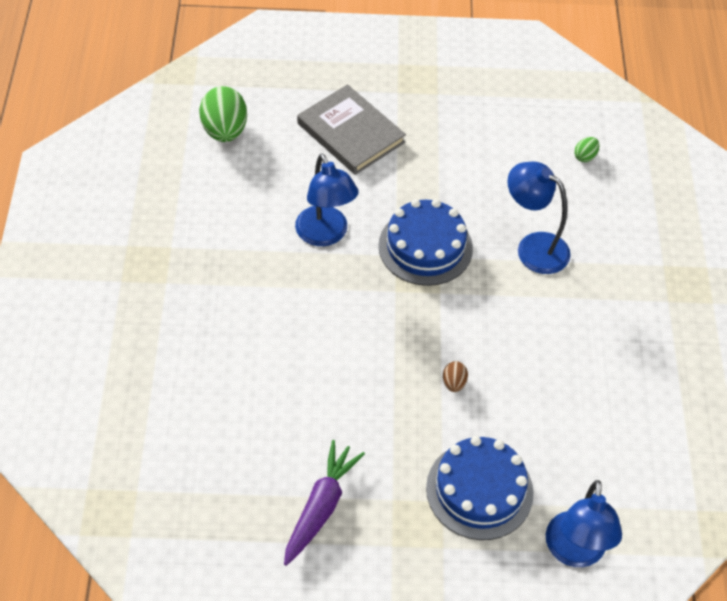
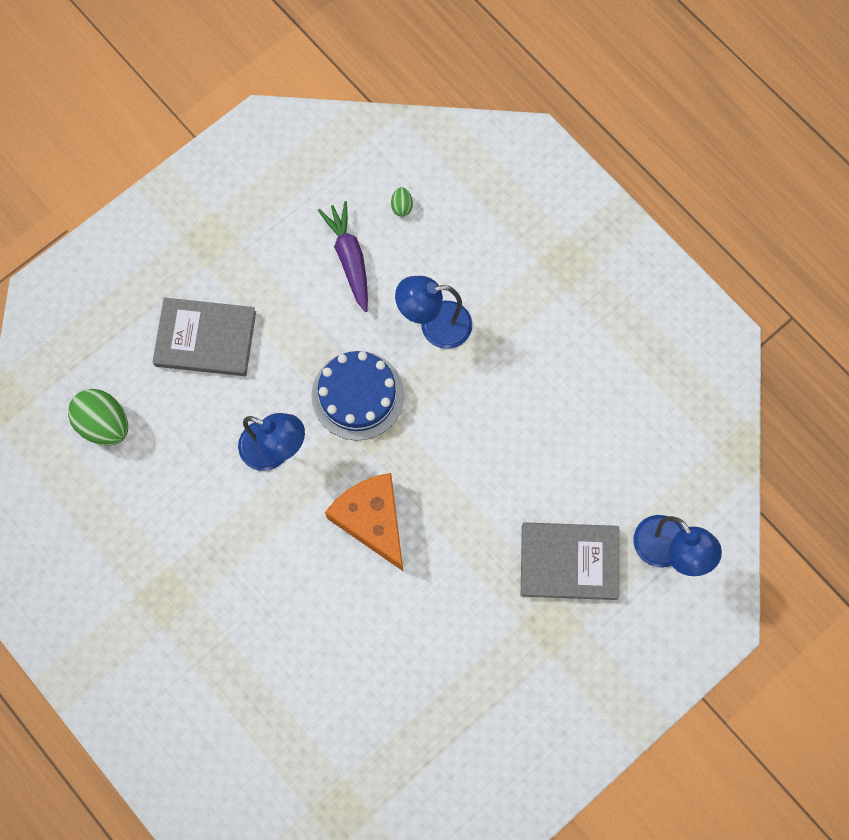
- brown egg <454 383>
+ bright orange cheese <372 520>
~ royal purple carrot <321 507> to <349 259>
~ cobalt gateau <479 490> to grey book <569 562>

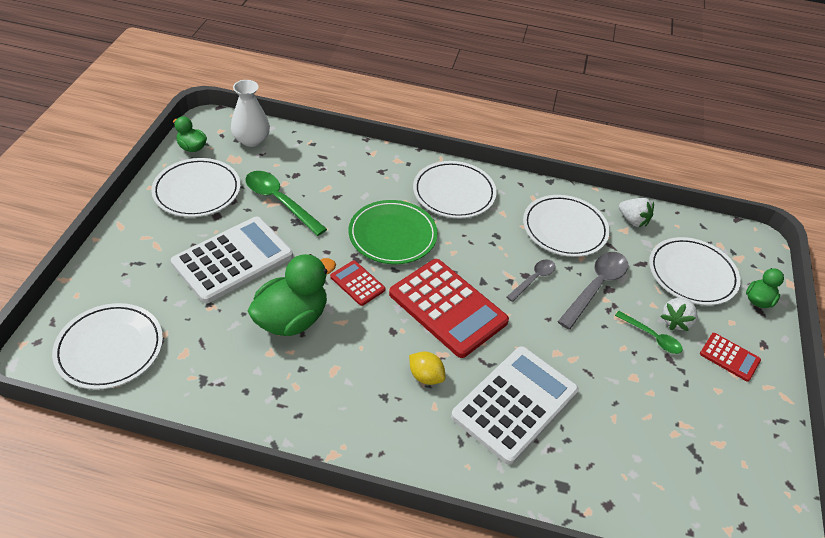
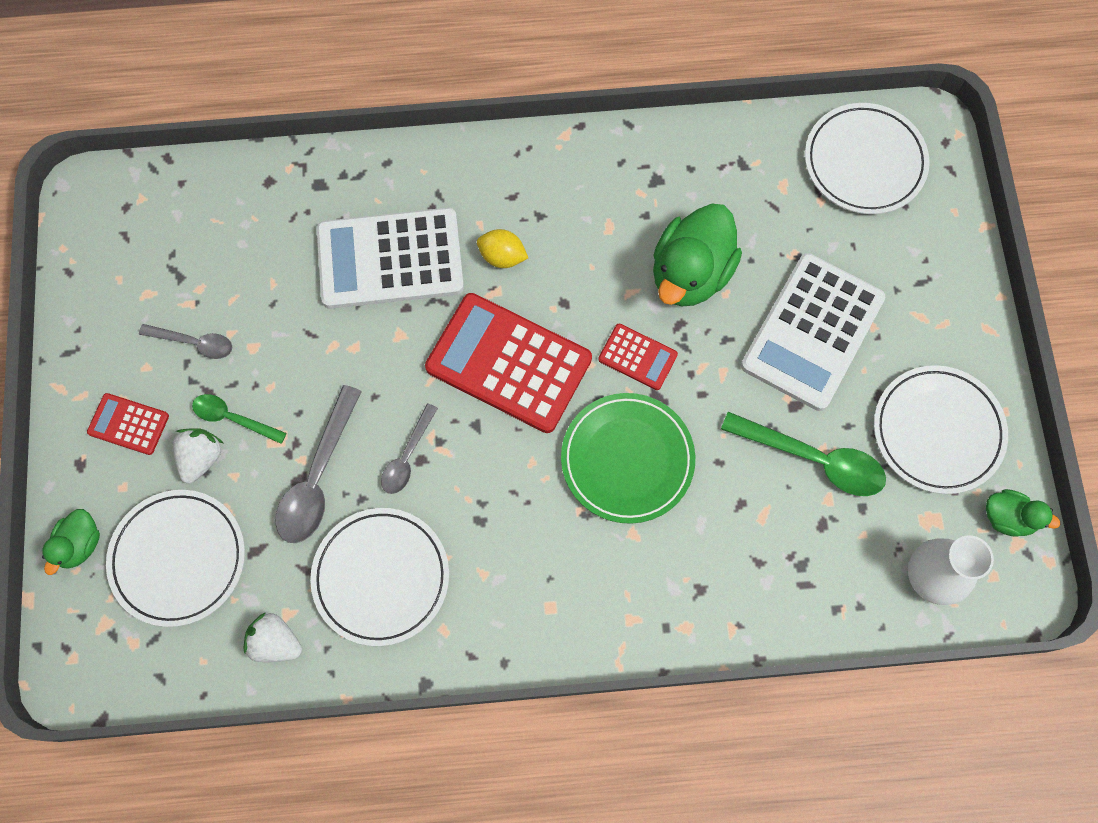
- snow-white plate <454 193>
+ grey teaspoon <194 343>
~ snow-white adding machine <515 404> = <390 259> 60 degrees clockwise

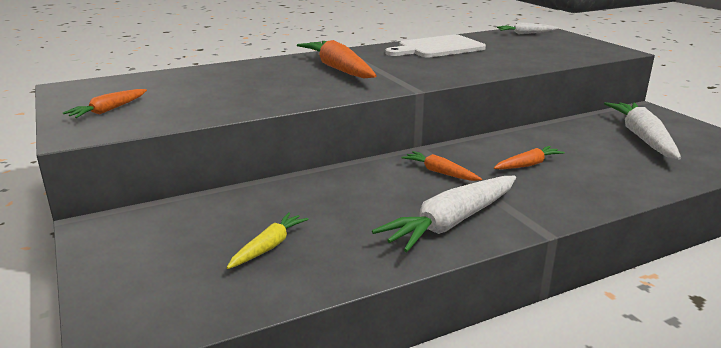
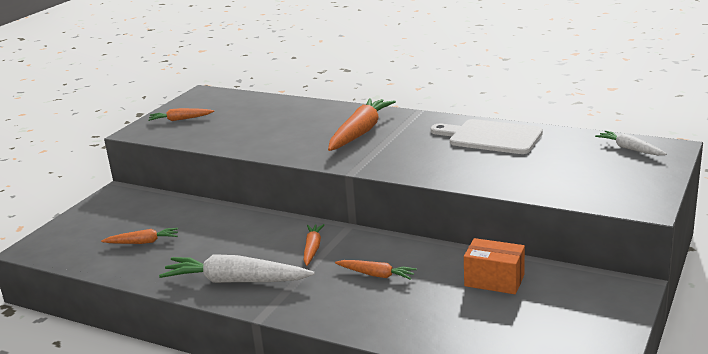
- snow-white carrot <642 138>
+ bright orange package <494 280>
~ bright yellow carrot <269 247> to bright orange carrot <143 242>

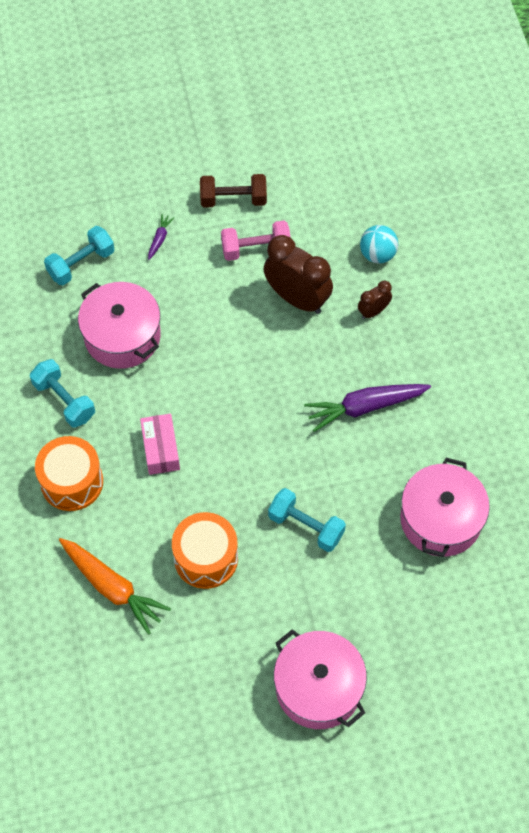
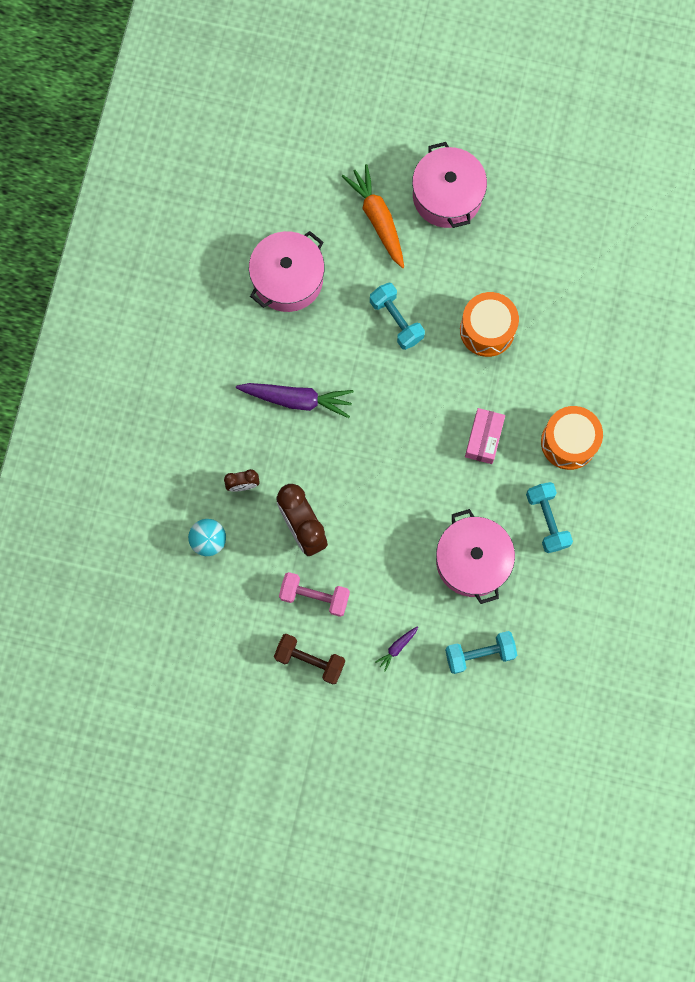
~ bright orange carrot <112 587> to <377 219>

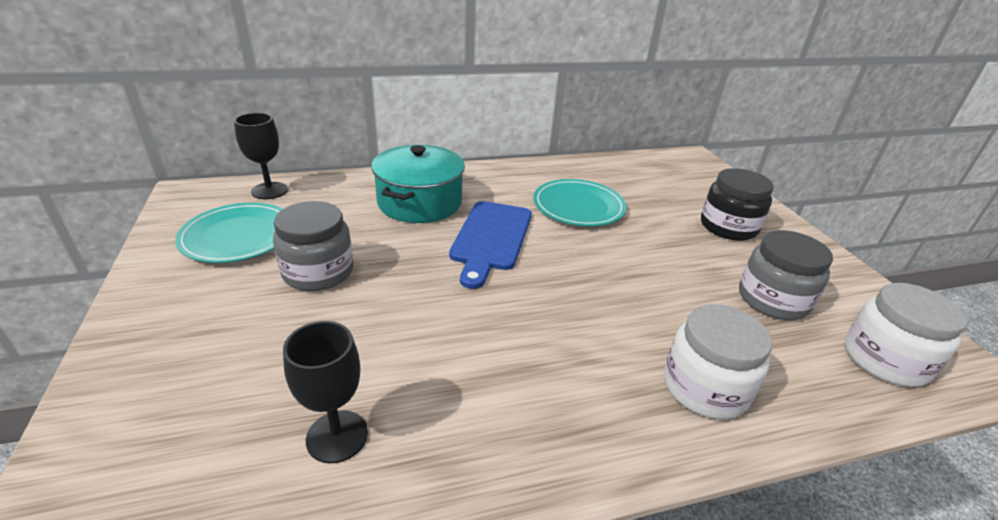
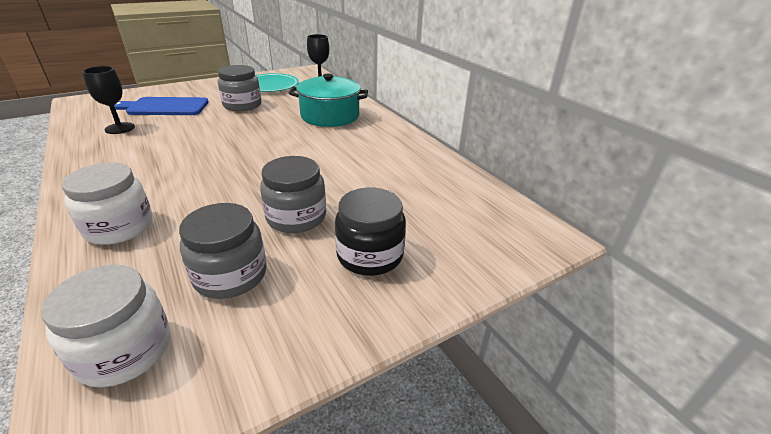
- aqua plate <578 206>
+ grey jam jar <296 217>
~ cobalt cutting board <491 238> to <164 107>

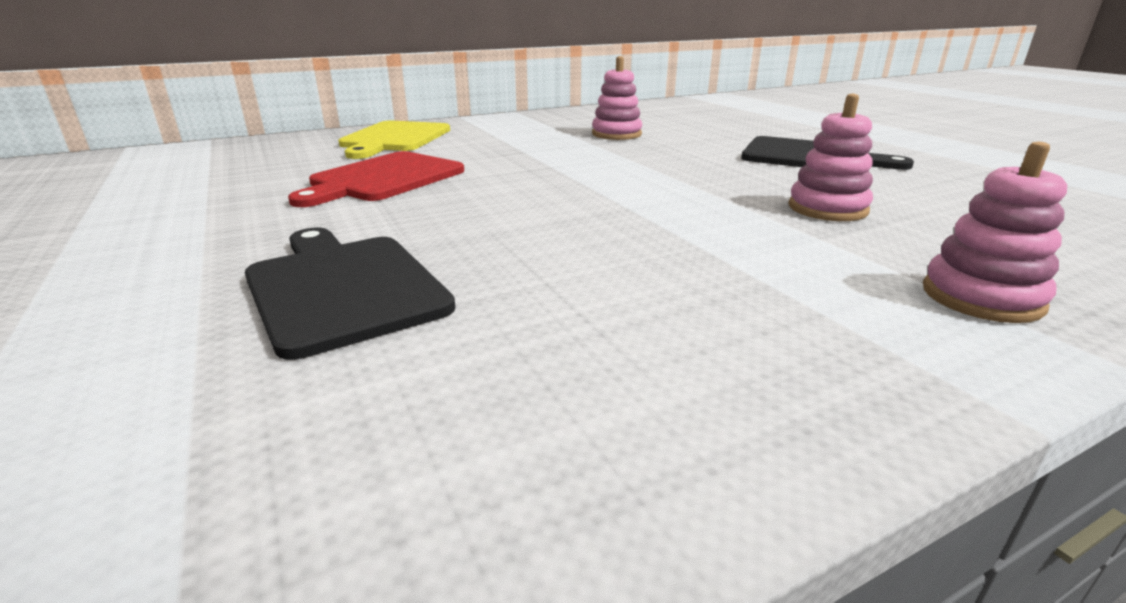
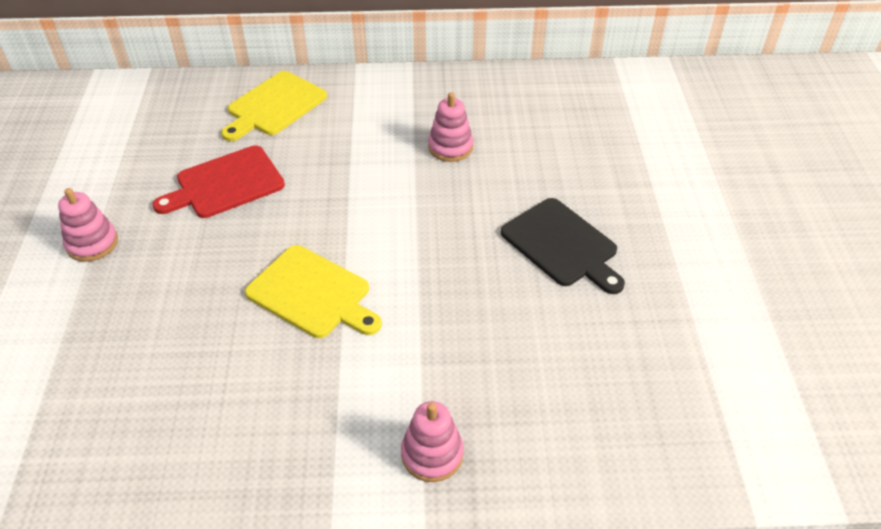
- black cutting board <343 287>
+ bright yellow cutting board <312 294>
~ rose-pink stacking rings <827 209> to <92 243>

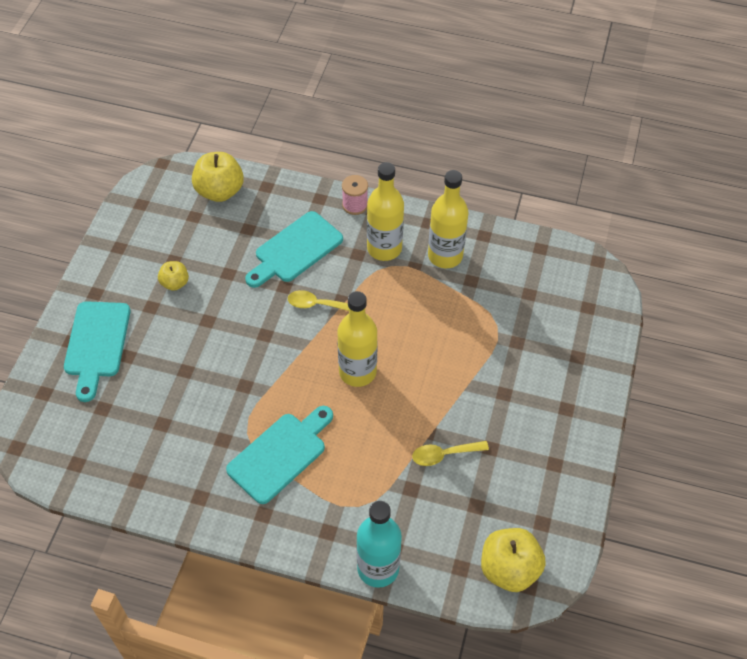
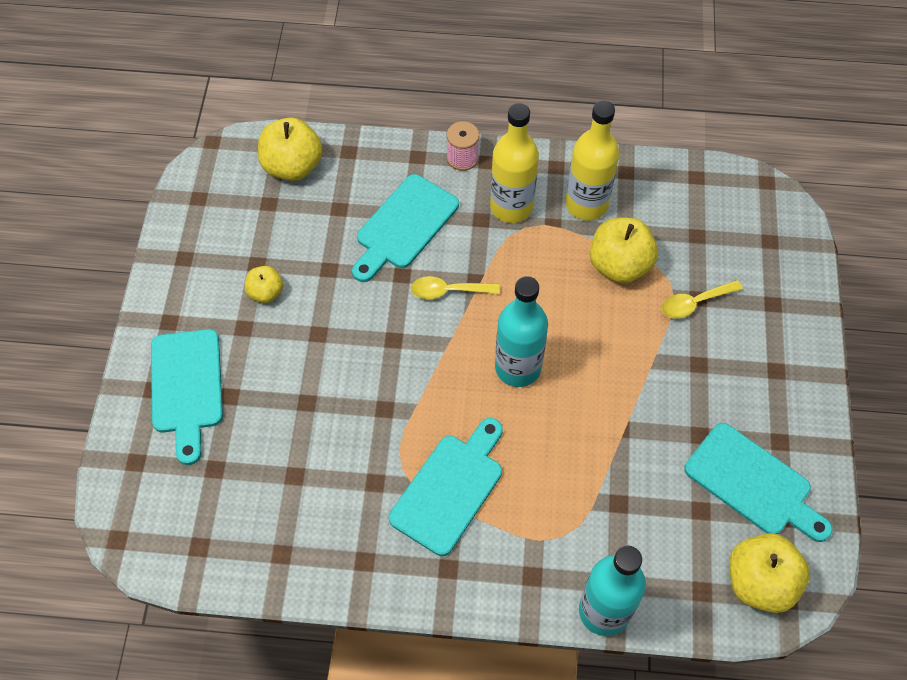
+ bright yellow apple <619 265>
+ aqua cutting board <753 483>
~ bright yellow teaspoon <444 455> to <694 303>
~ bright yellow bottle <357 372> to aqua bottle <518 367>

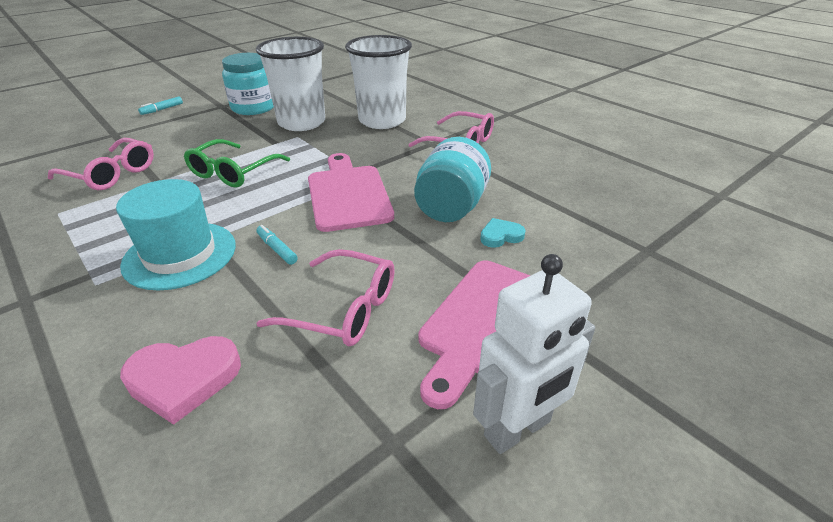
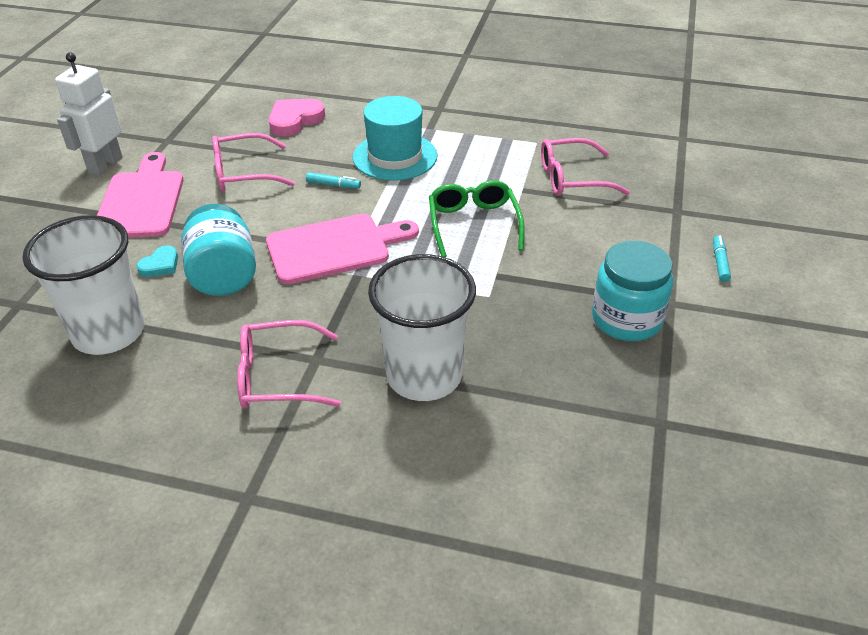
~ snow-white cup <301 123> to <109 332>
~ rose-pink cutting board <348 194> = <334 248> 60 degrees counterclockwise

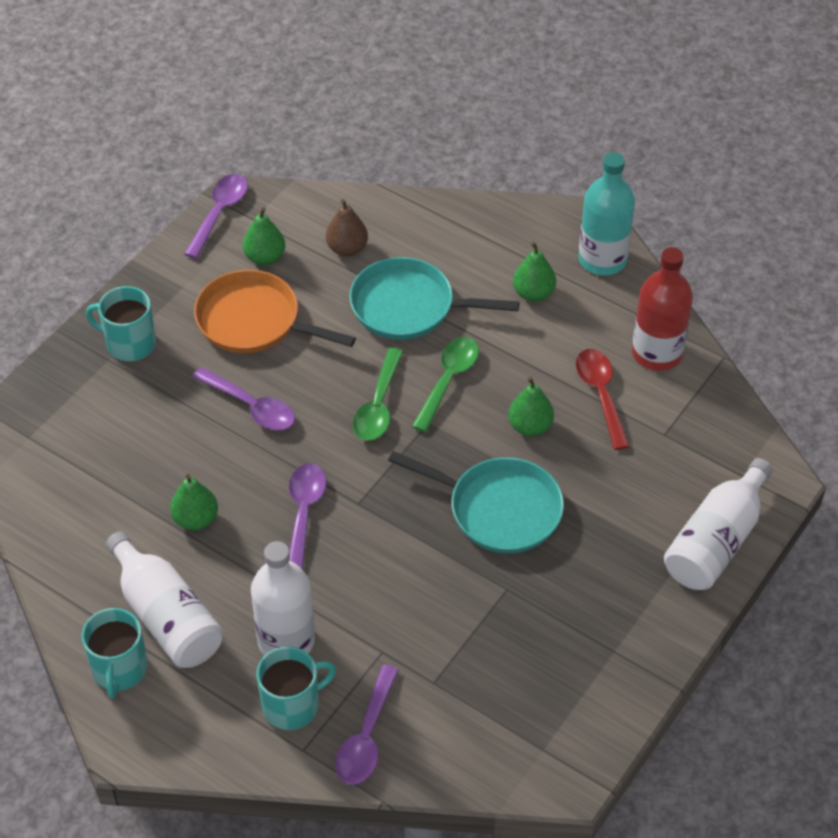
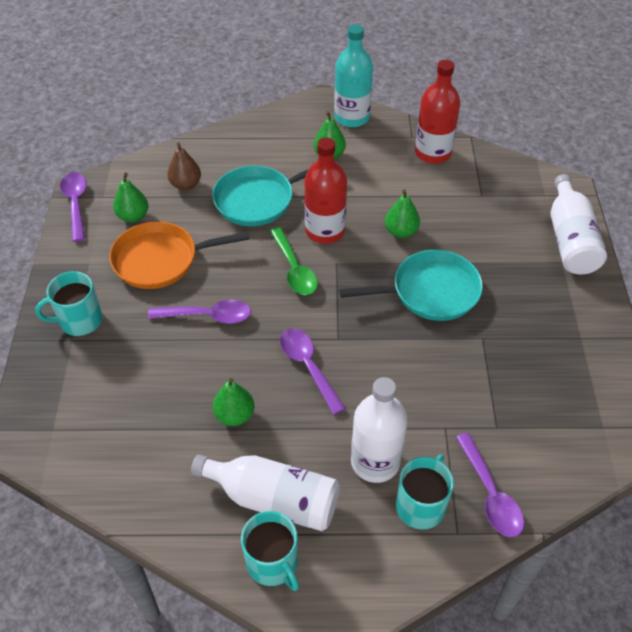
- red teaspoon <601 395>
~ leaf-green teaspoon <448 380> to red bottle <325 231>

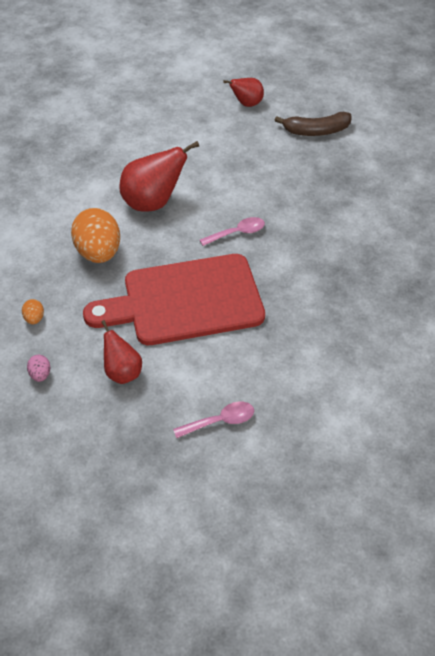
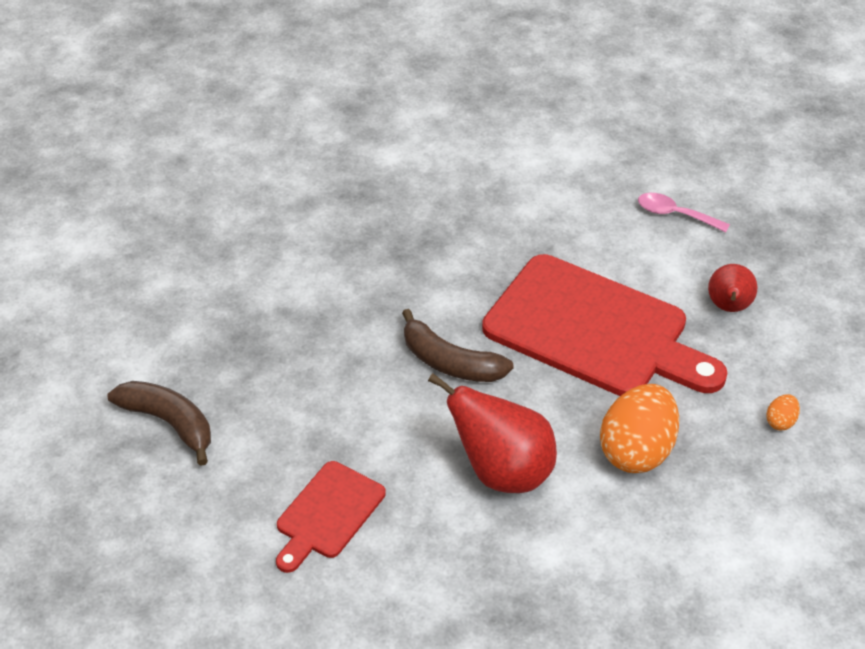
- rose-pink egg <40 374>
- red pear fruit <246 104>
+ red cutting board <327 514>
~ rose-pink teaspoon <237 233> to brown toy banana <450 362>

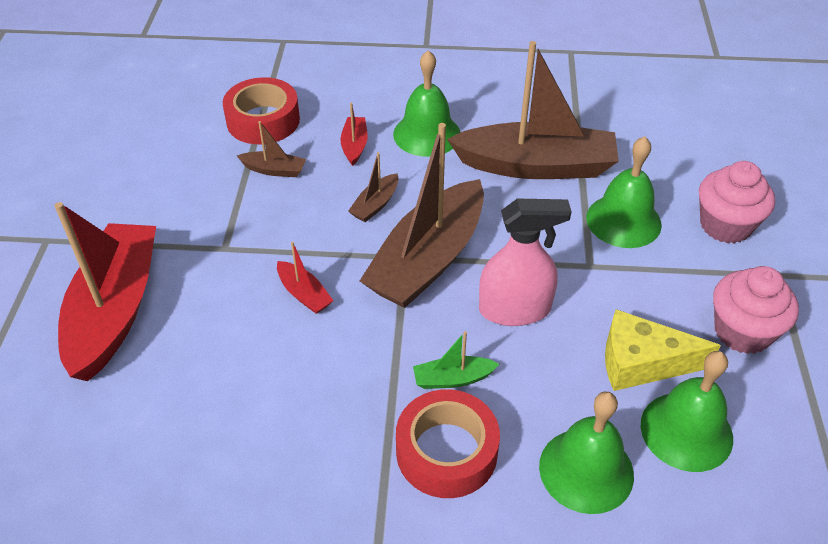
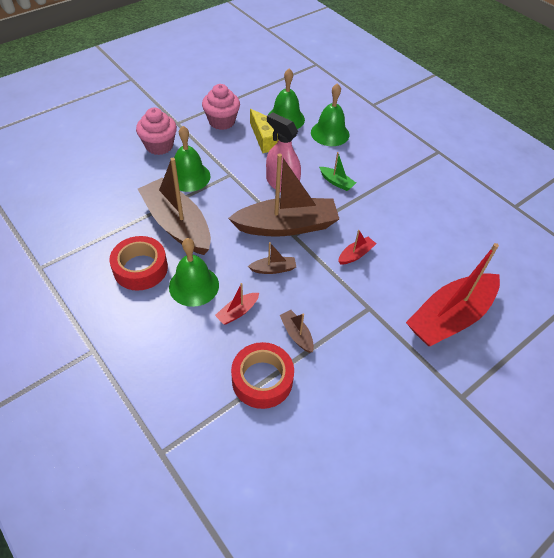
~ red tape <446 452> to <140 268>
~ red sailboat <304 294> = <355 254> 45 degrees clockwise

